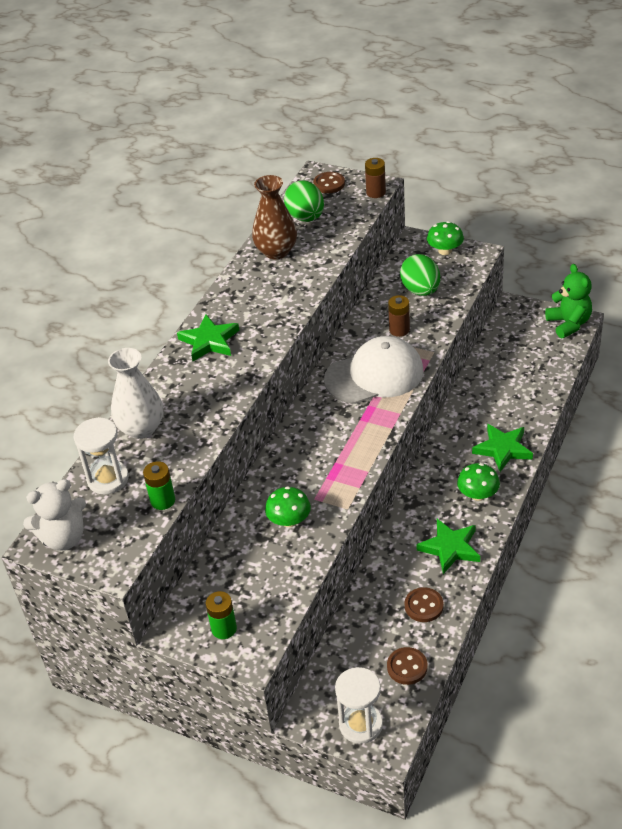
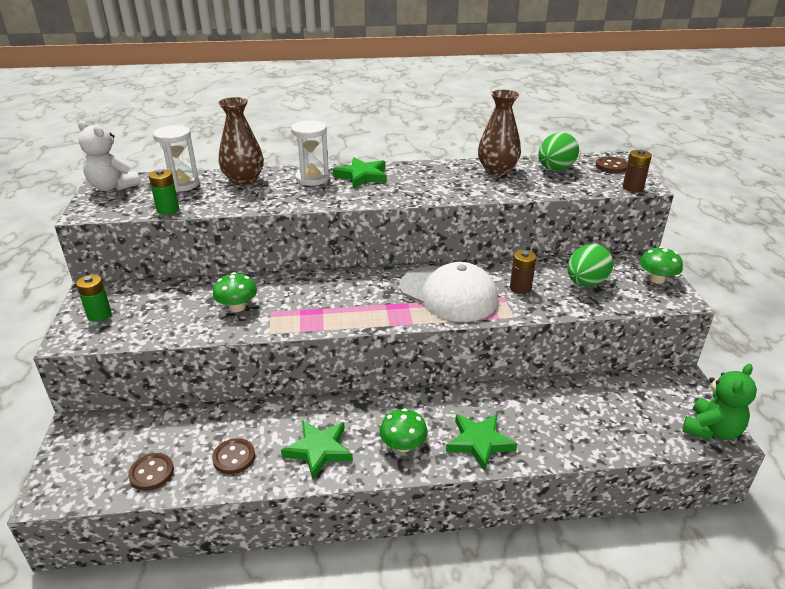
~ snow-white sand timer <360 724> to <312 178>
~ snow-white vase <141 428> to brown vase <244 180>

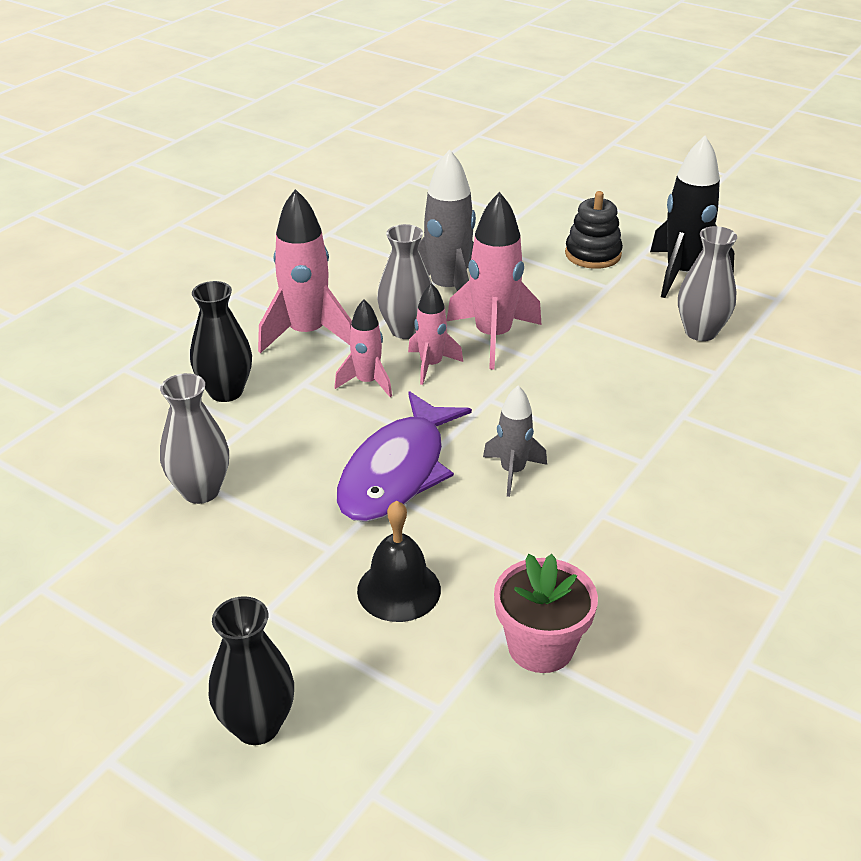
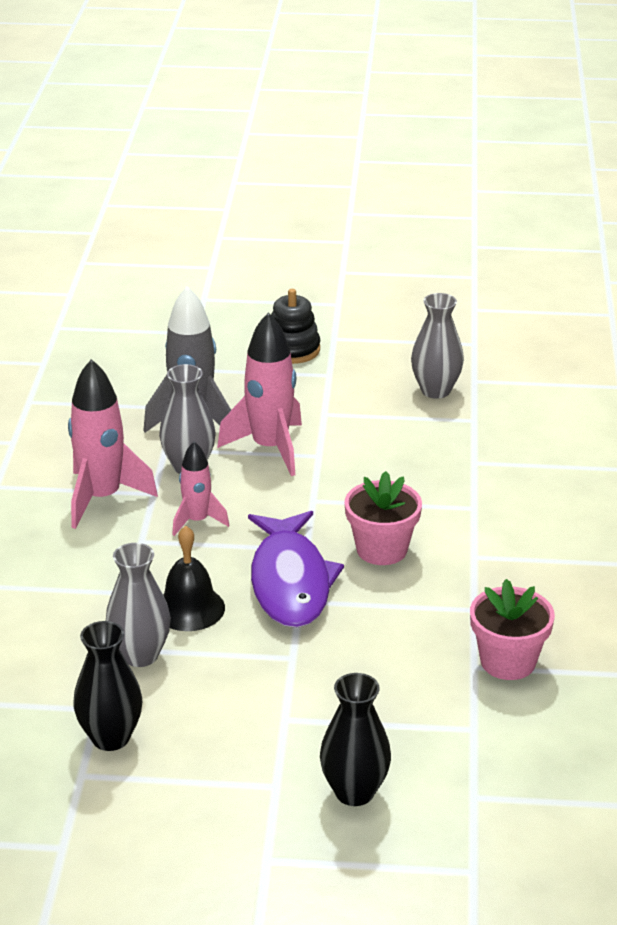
- rose-pink rocket <431 365>
- black rocket <682 274>
~ black vase <226 391> to <110 737>
~ black bell <399 590> to <189 608>
~ grey rocket <512 472> to rose-pink flower pot <381 549>

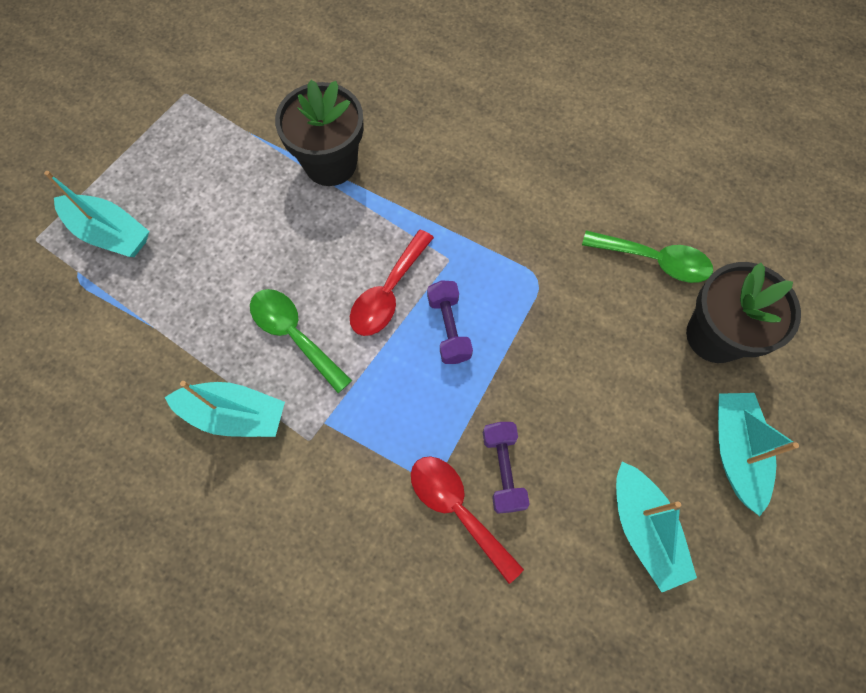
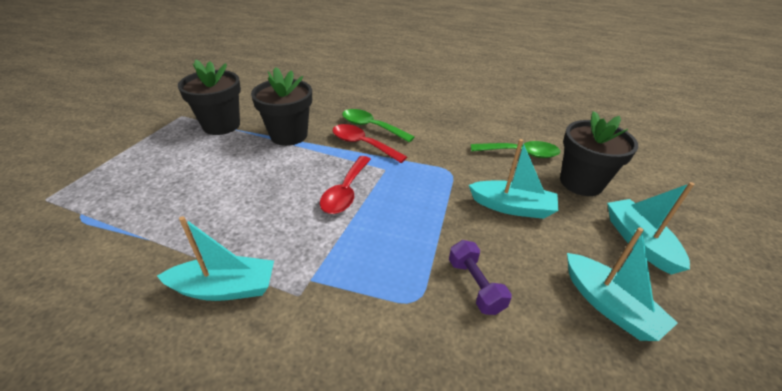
- royal purple hand weight <448 328>
+ black flower pot <221 125>
~ aqua sailboat <110 233> to <512 207>
~ leaf-green teaspoon <294 334> to <371 127>
~ red teaspoon <457 509> to <362 144>

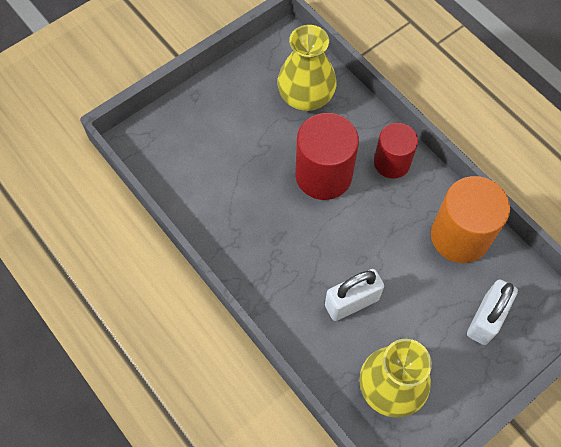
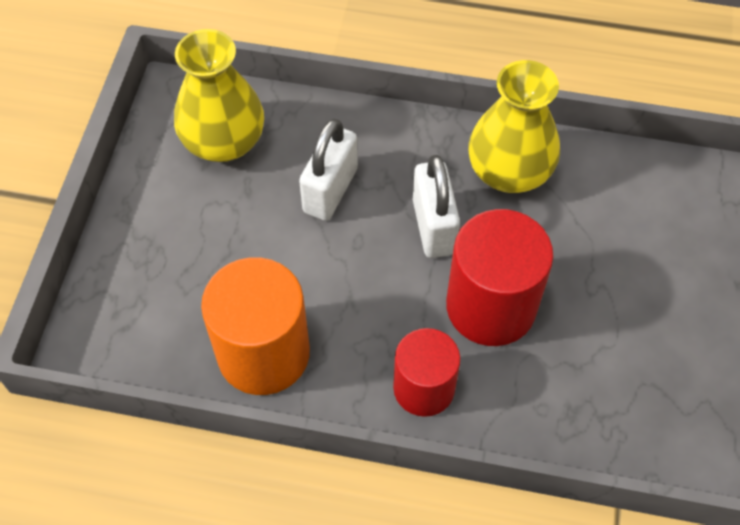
~ bright yellow vase <306 97> to <509 172>
~ snow-white small lock <486 319> to <433 226>

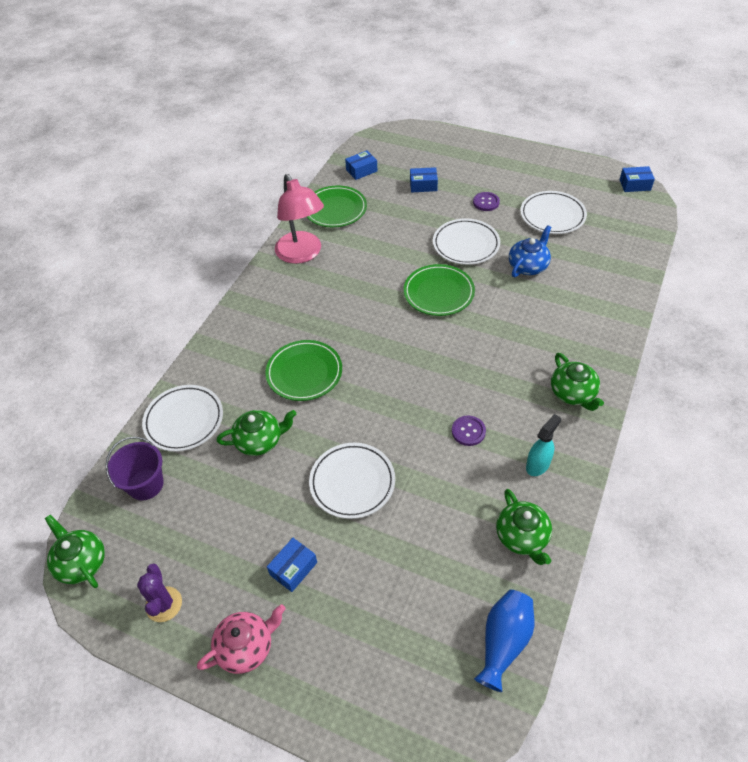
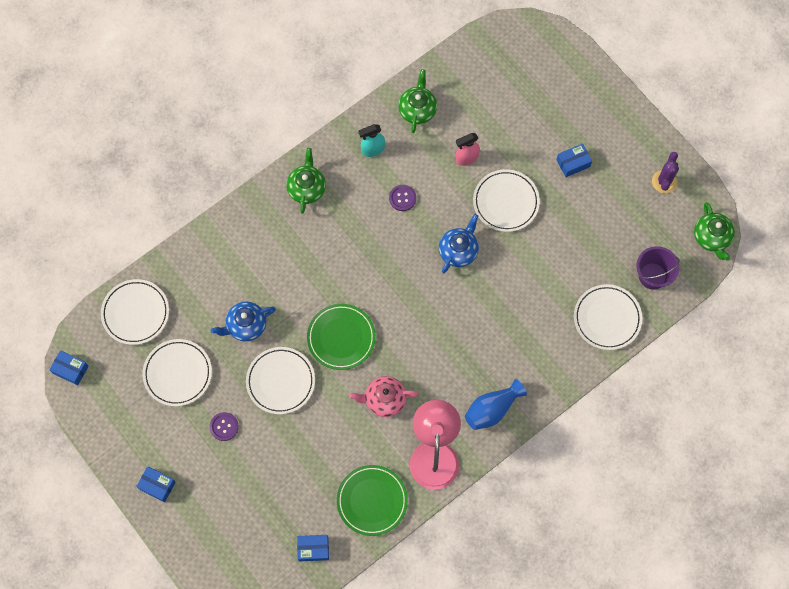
- leaf-green tea pot <260 441>
- leaf-green plate <304 373>
+ snow-white plate <135 313>
+ cobalt tea pot <458 250>
+ rose-pink spray bottle <466 158>
~ rose-pink tea pot <246 647> to <384 399>
~ cobalt package <423 185> to <157 485>
~ cobalt vase <503 642> to <492 409>

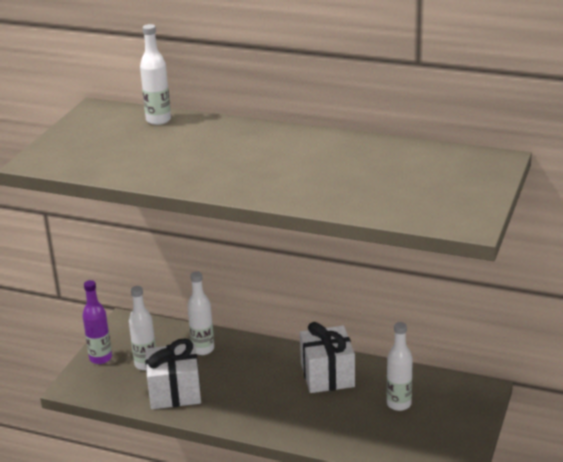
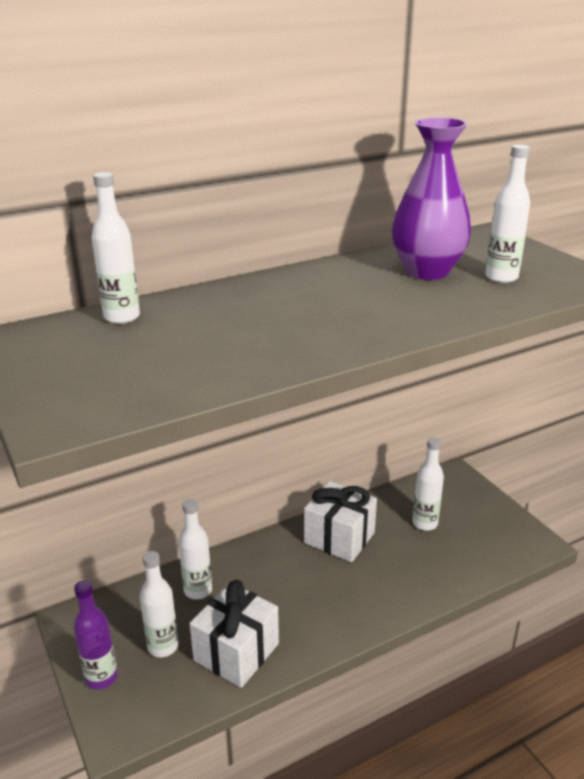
+ royal purple vase <427 271>
+ snow-white bottle <501 277>

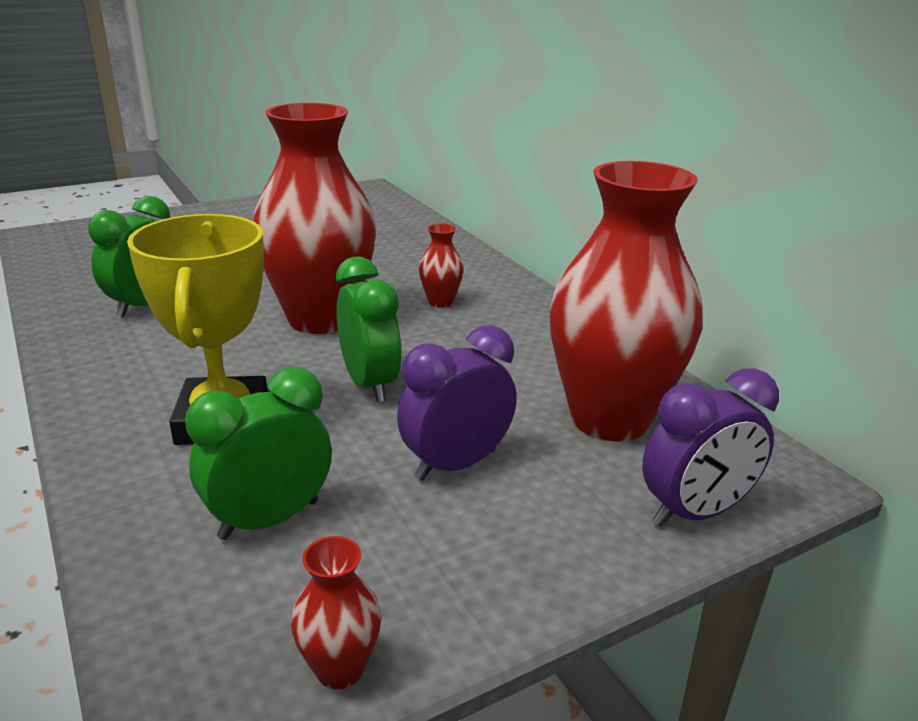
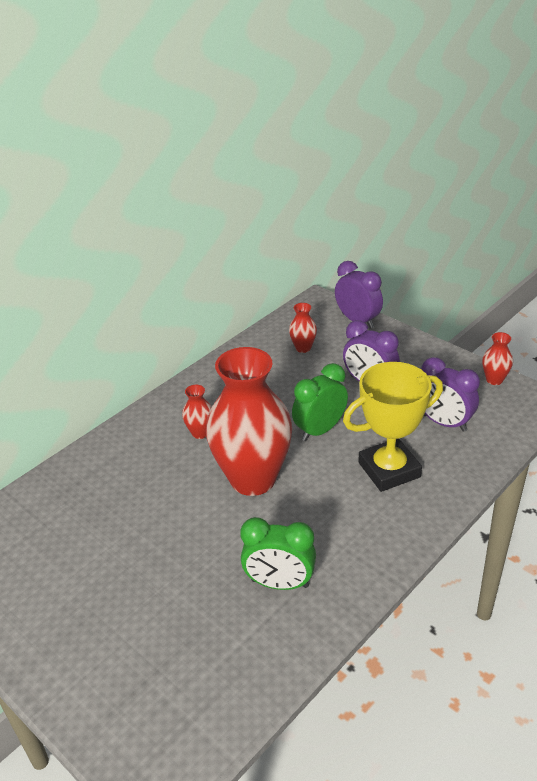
~ leaf-green alarm clock <269 519> to royal purple alarm clock <444 423>
~ red vase <610 419> = <303 348> x0.40

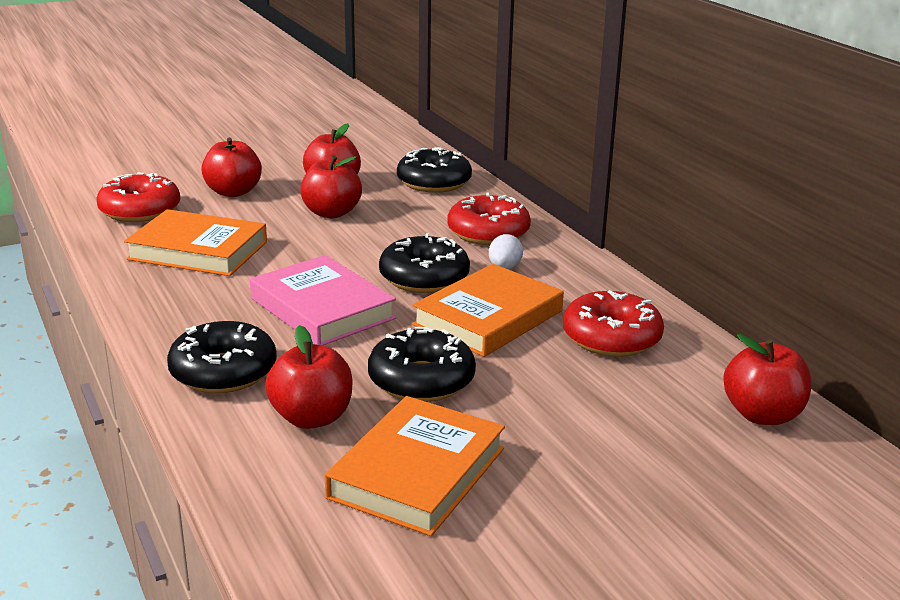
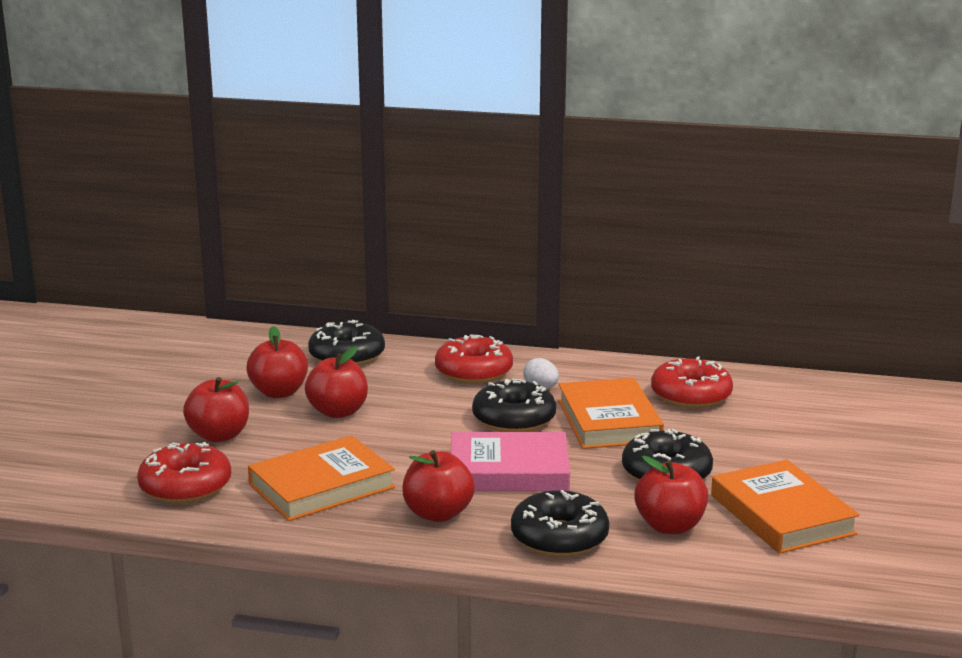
~ red apple <762 415> to <438 514>

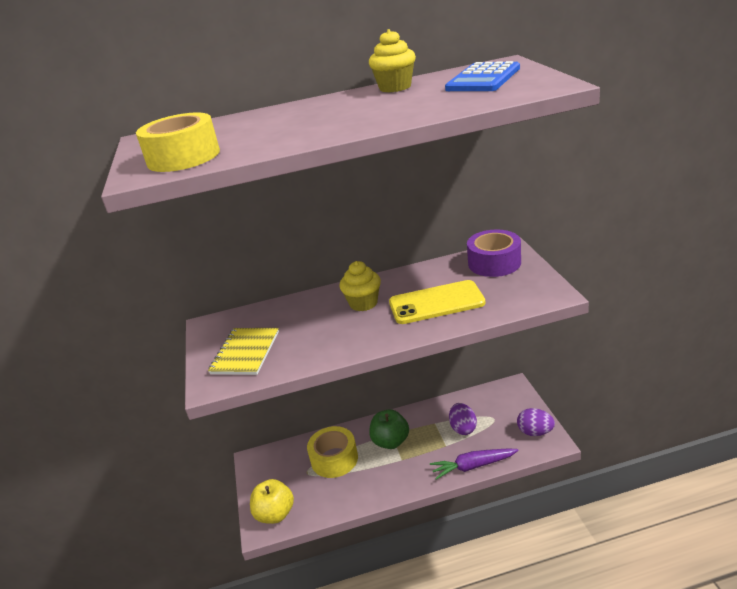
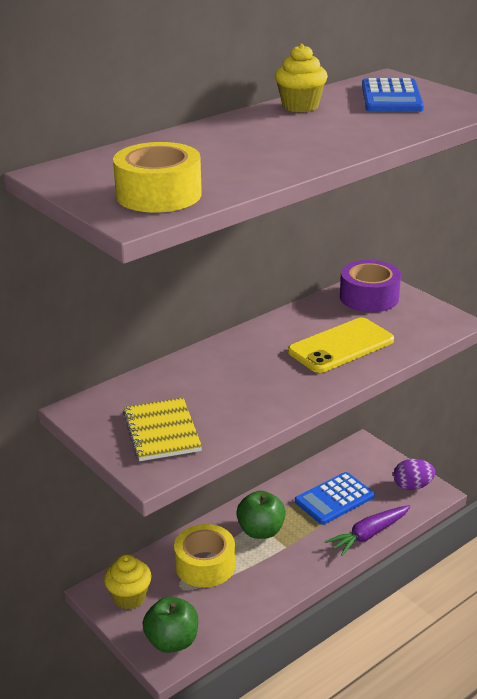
~ bright yellow cupcake <363 303> to <129 597>
~ royal purple egg <463 428> to cobalt adding machine <334 499>
~ bright yellow apple <275 514> to leaf-green apple <172 641>

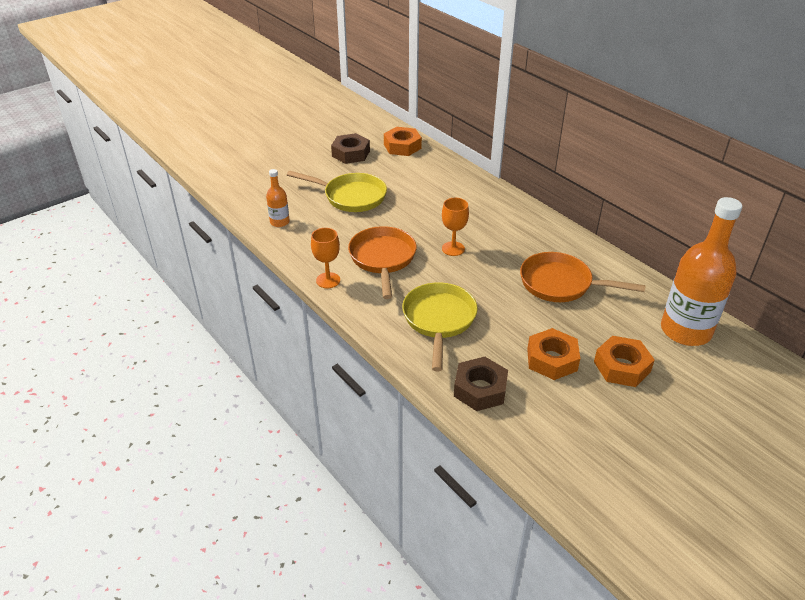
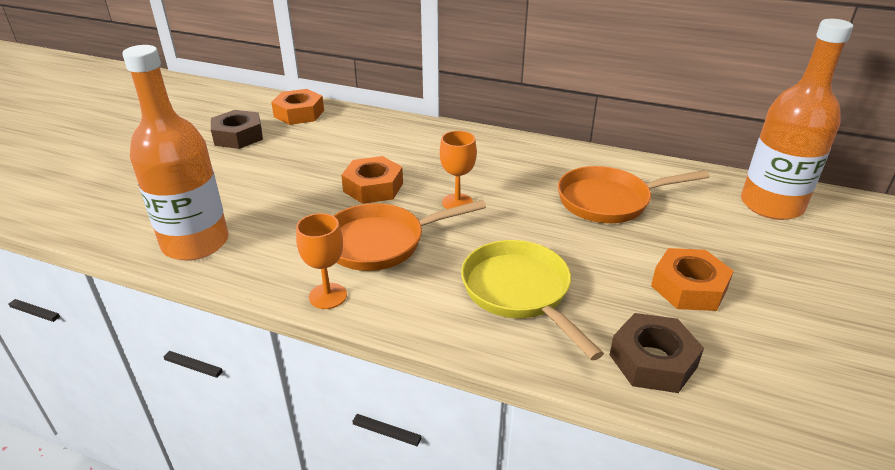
- bright yellow pan <351 197>
~ bright orange hexagon nut <622 367> to <373 187>
~ bright orange pan <382 259> = <381 243> 75 degrees counterclockwise
~ bright orange bottle <279 222> = <195 243> x2.16

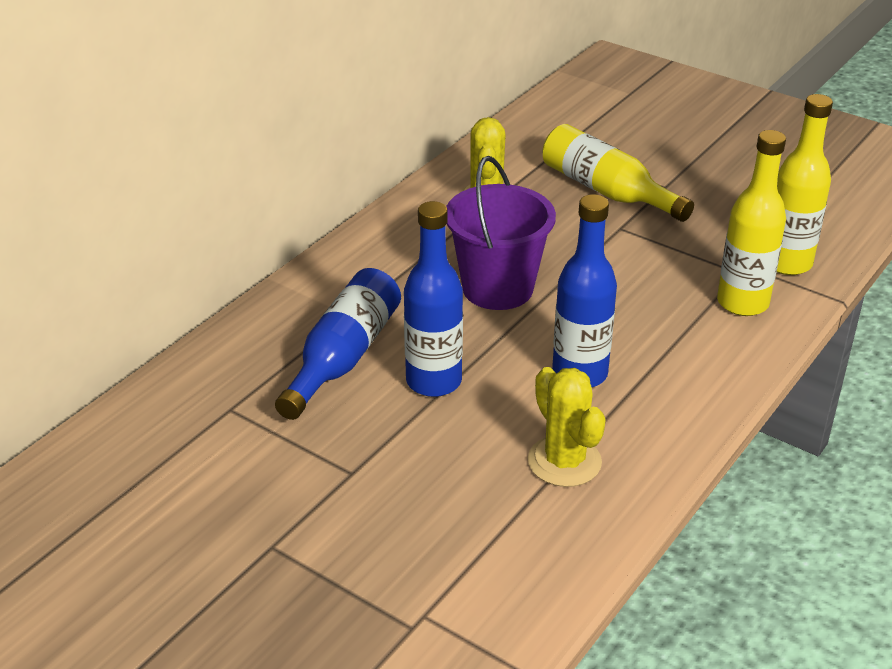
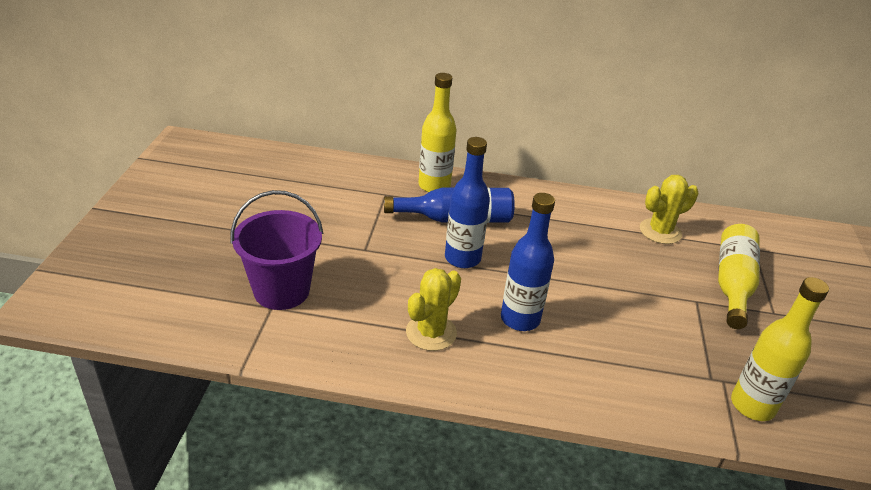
~ royal purple pail <497 288> to <281 291>
~ bright yellow bottle <742 303> to <434 186>

